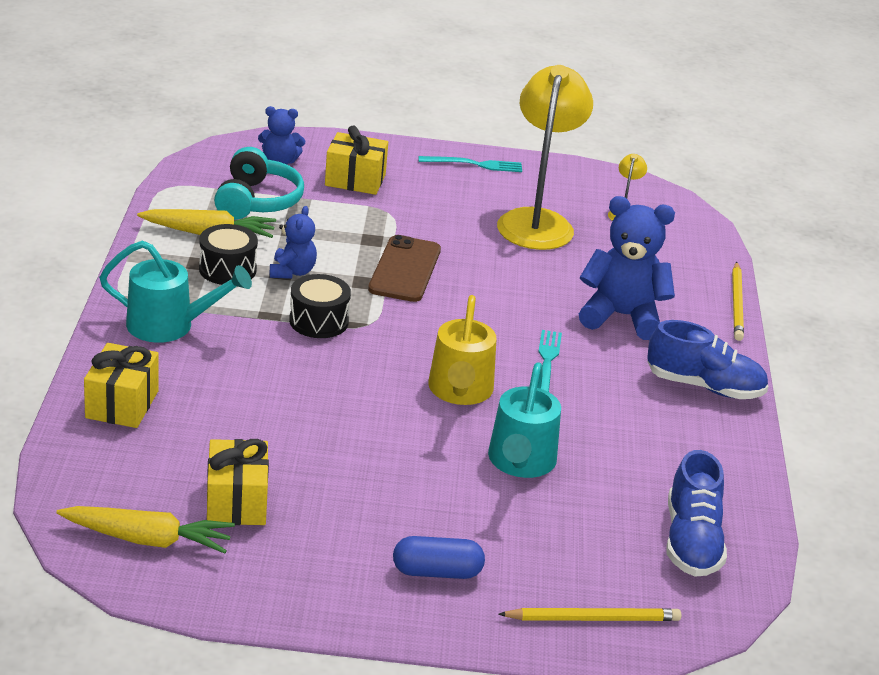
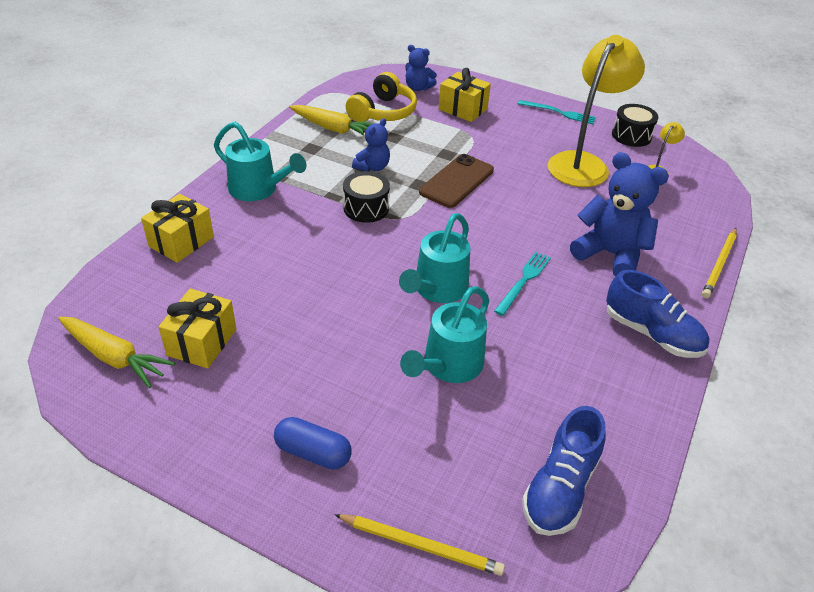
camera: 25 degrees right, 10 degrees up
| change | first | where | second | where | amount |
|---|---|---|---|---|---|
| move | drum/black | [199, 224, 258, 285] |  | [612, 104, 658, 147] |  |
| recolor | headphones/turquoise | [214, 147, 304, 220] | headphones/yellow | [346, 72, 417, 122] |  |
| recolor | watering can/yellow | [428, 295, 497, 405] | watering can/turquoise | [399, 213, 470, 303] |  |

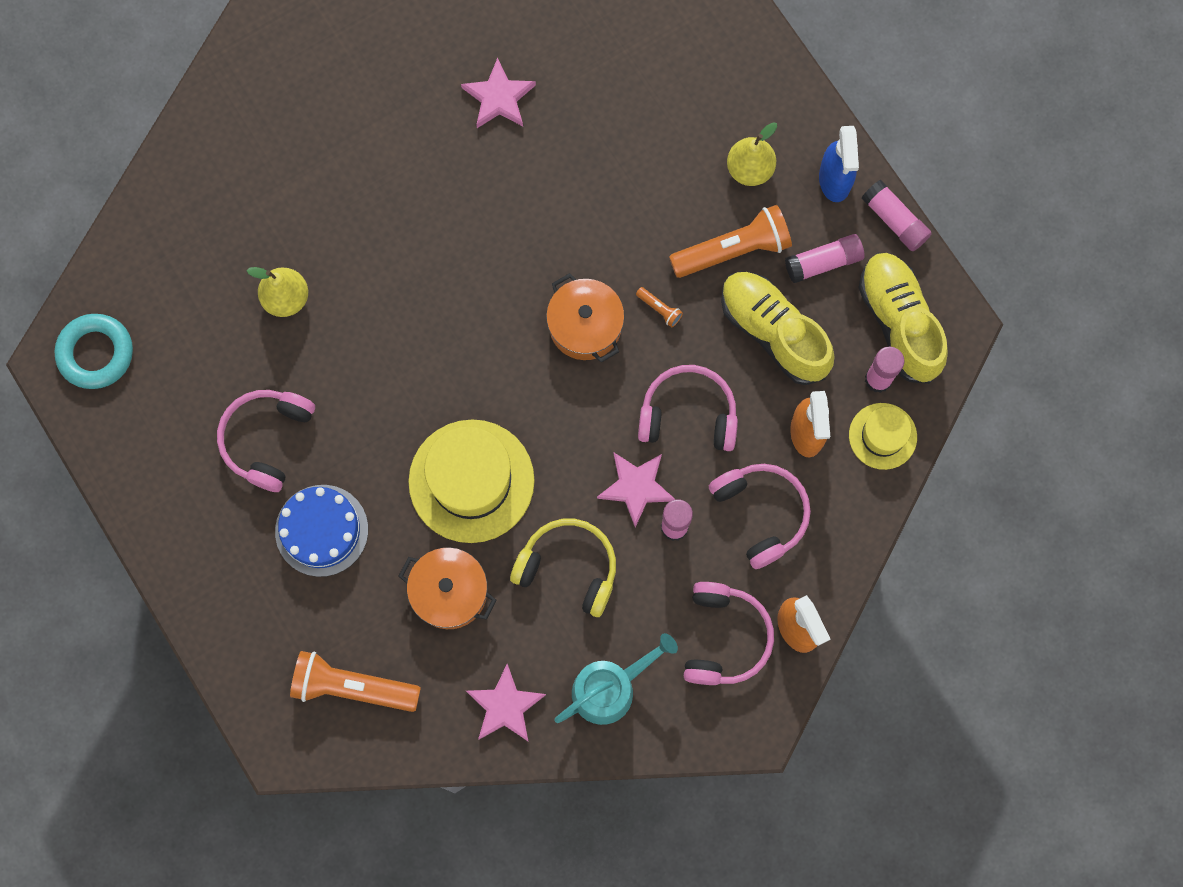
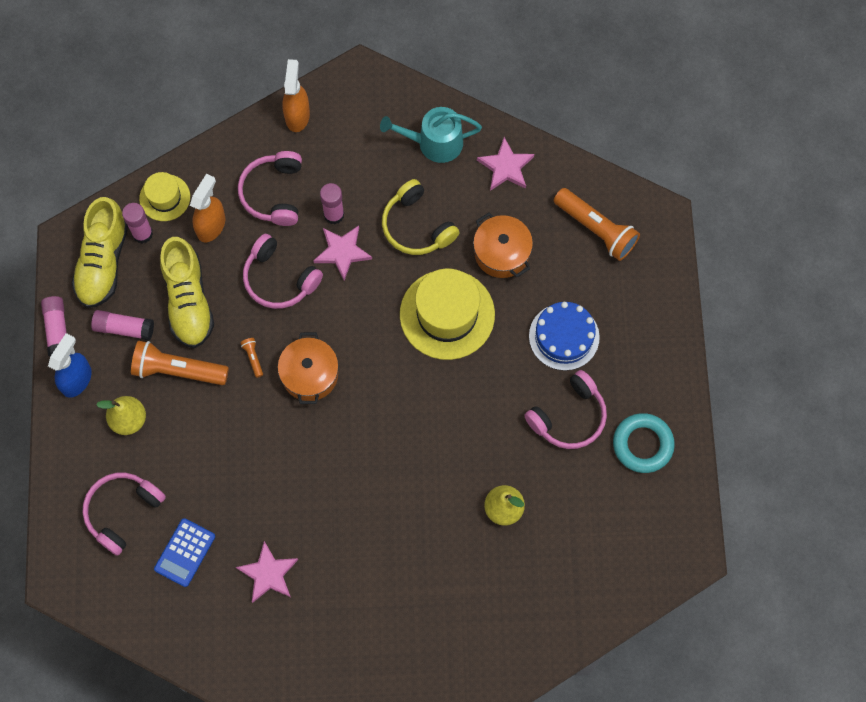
camera: 150 degrees left, 5 degrees down
| change | first | where | second | where | amount |
|---|---|---|---|---|---|
| move | ring/turquoise | [55, 314, 133, 389] |  | [613, 413, 675, 473] |  |
| move | headphones/pink | [684, 582, 774, 685] |  | [83, 473, 166, 556] |  |
| insert |  |  | calculator/blue | [154, 518, 215, 587] |  |

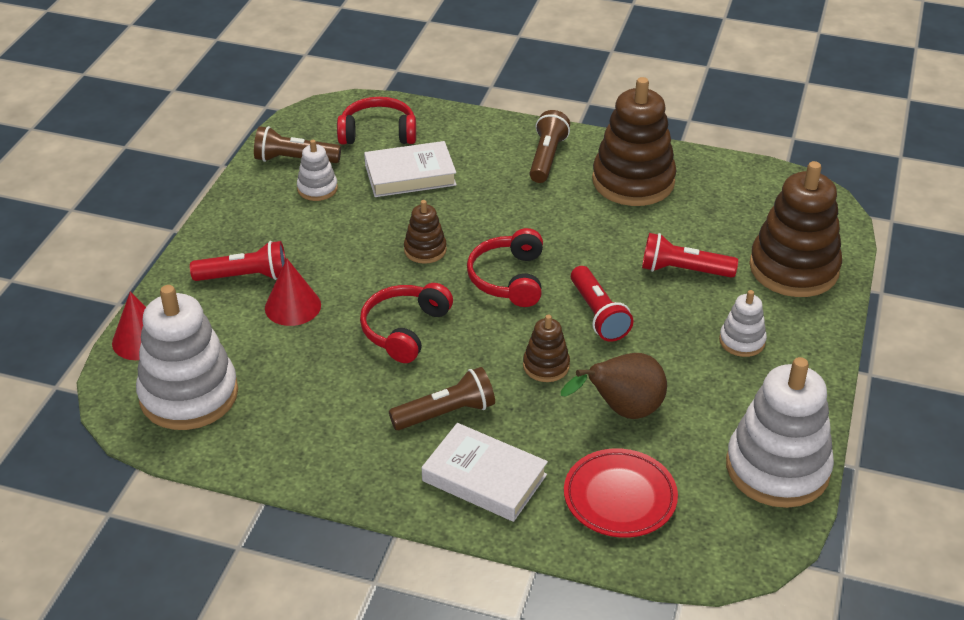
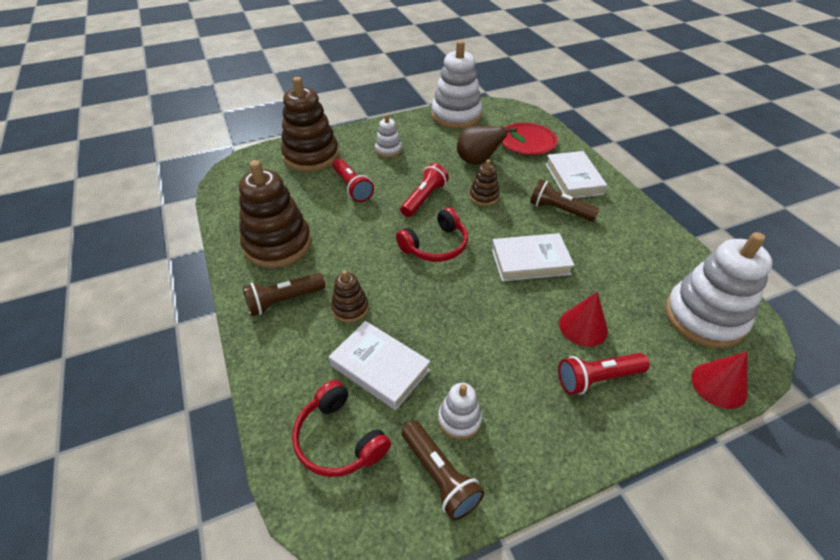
camera: 130 degrees left, 5 degrees up
| change | first | where | second | where | amount |
|---|---|---|---|---|---|
| rotate | flashlight/red | [190, 241, 286, 281] |  | [558, 353, 650, 395] | 60 degrees counterclockwise |
| replace | headphones/red | [360, 283, 453, 363] | book/white | [491, 233, 574, 282] |  |
| move | stacking toy/brown | [404, 200, 447, 264] |  | [331, 270, 369, 322] |  |

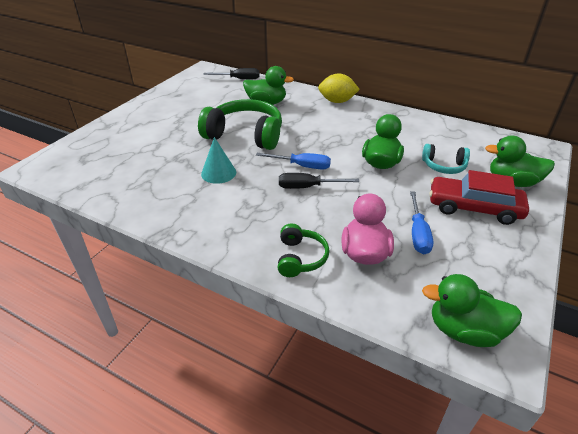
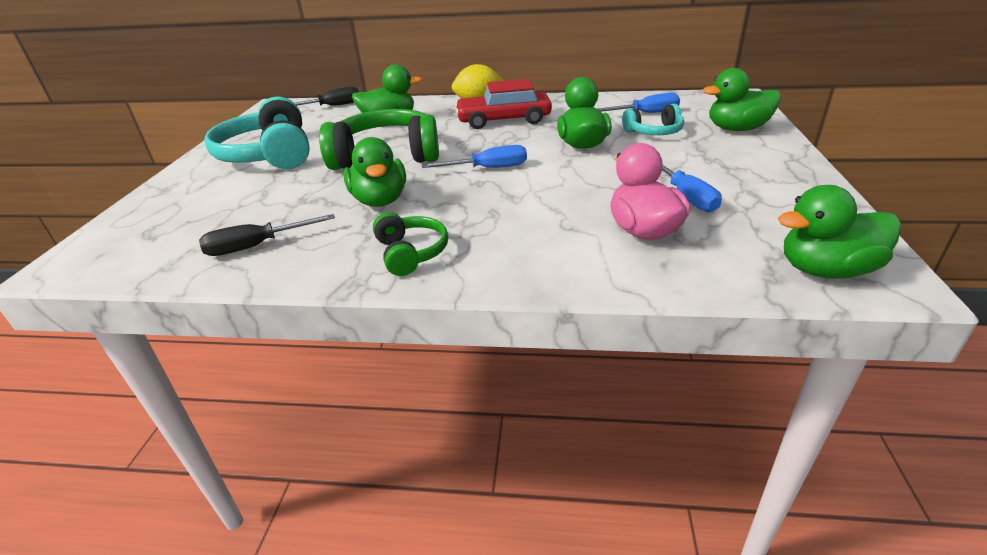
camera: 20 degrees left, 5 degrees down
| change | first | where | second | where | amount |
|---|---|---|---|---|---|
| replace | cone/turquoise | [201, 137, 236, 184] | duck/green | [344, 137, 406, 207] |  |
| move | headphones/green | [278, 224, 329, 277] |  | [373, 212, 449, 276] |  |
| move | screwdriver/black | [279, 173, 359, 189] |  | [199, 214, 335, 256] |  |
| move | car/red | [429, 170, 529, 225] |  | [455, 79, 552, 129] |  |
| insert |  |  | headphones/turquoise | [204, 97, 310, 169] |  |
| insert |  |  | screwdriver/blue | [598, 93, 680, 113] |  |

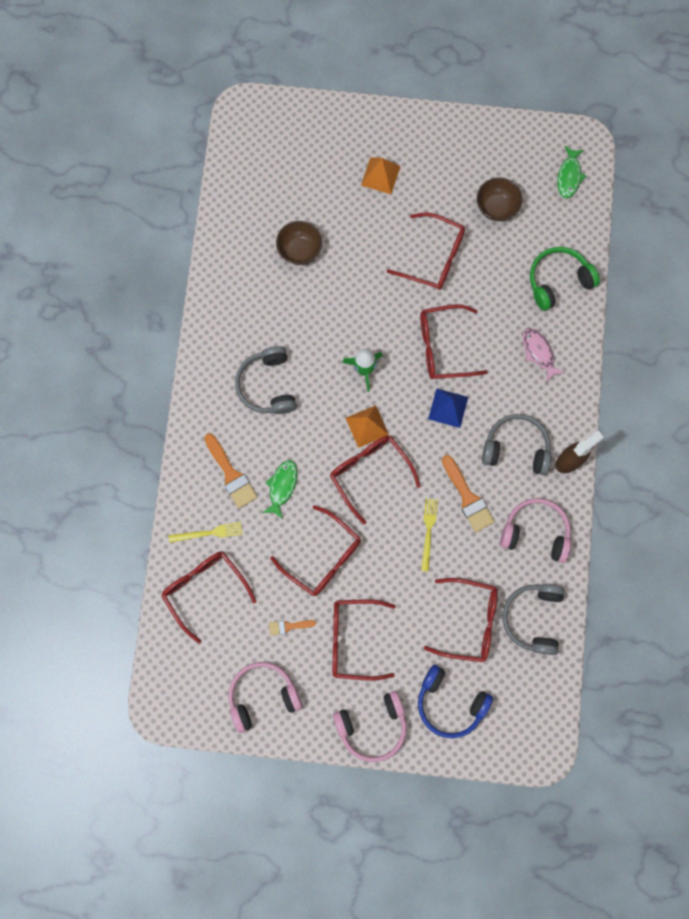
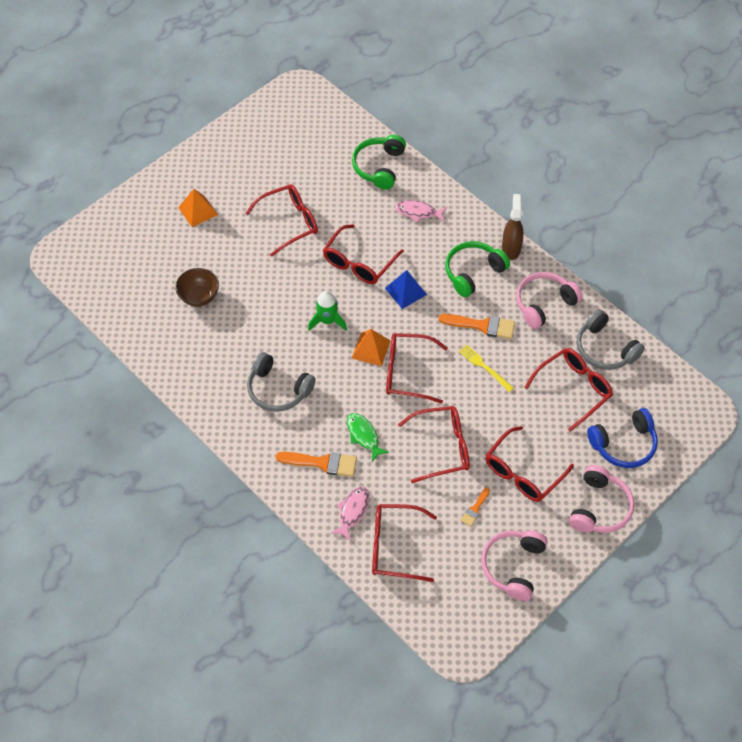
camera: 50 degrees left, 20 degrees down
| change | first | where | second | where | amount |
|---|---|---|---|---|---|
| replace | fork/yellow | [169, 522, 243, 543] | fish/pink | [331, 486, 369, 541] |  |
| delete | bowl/brown | [477, 178, 522, 221] |  |  |  |
| recolor | headphones/grey | [482, 414, 552, 475] | headphones/green | [445, 241, 510, 297] |  |
| delete | fish/green | [557, 146, 586, 198] |  |  |  |

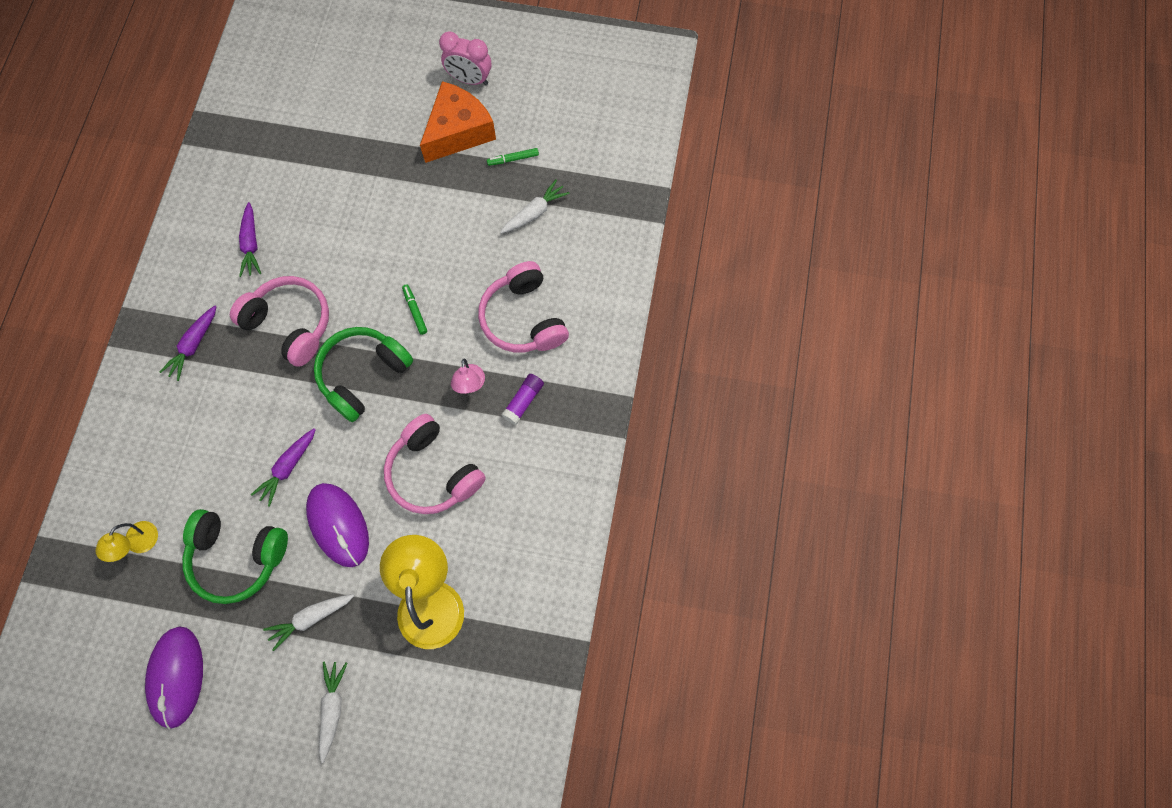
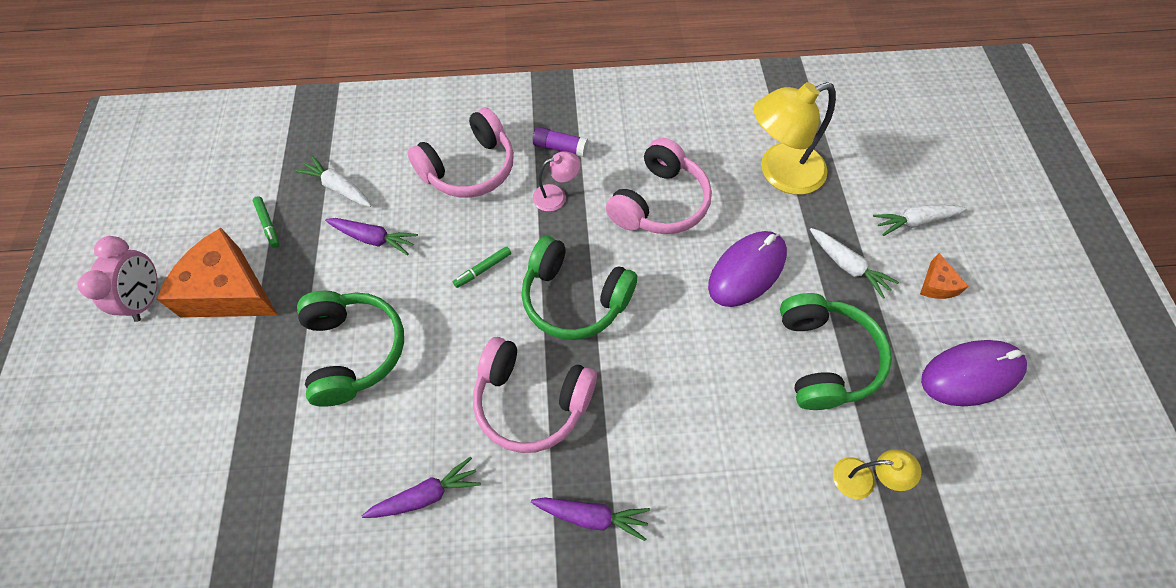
camera: 105 degrees left, 10 degrees down
| change | first | where | second | where | amount |
|---|---|---|---|---|---|
| rotate | headphones/pink | [230, 276, 329, 367] |  | [473, 337, 597, 453] | 90 degrees counterclockwise |
| move | carrot/purple | [251, 428, 316, 507] |  | [325, 218, 418, 255] |  |
| insert |  |  | headphones/green | [297, 290, 404, 407] |  |
| insert |  |  | cheese/orange | [920, 253, 969, 299] |  |

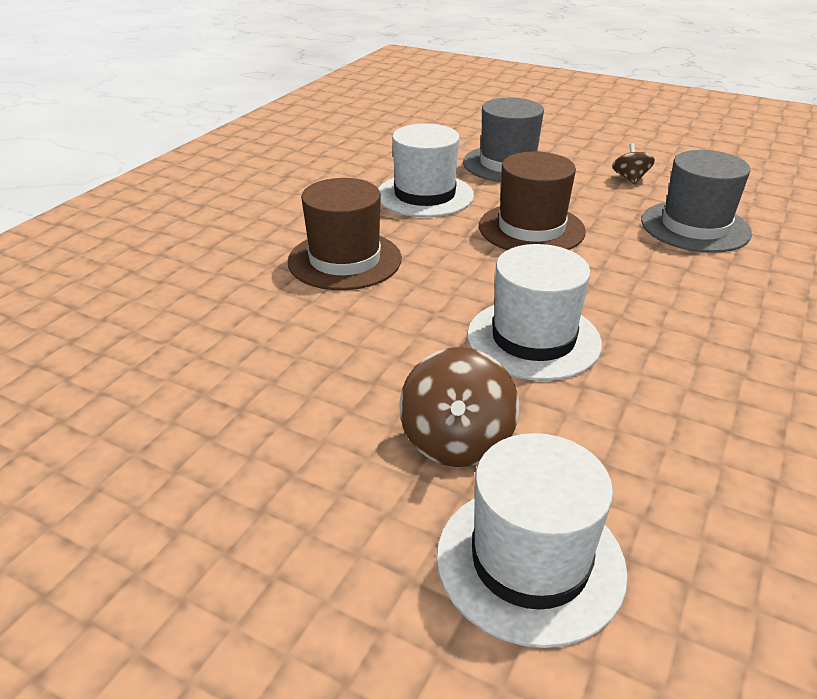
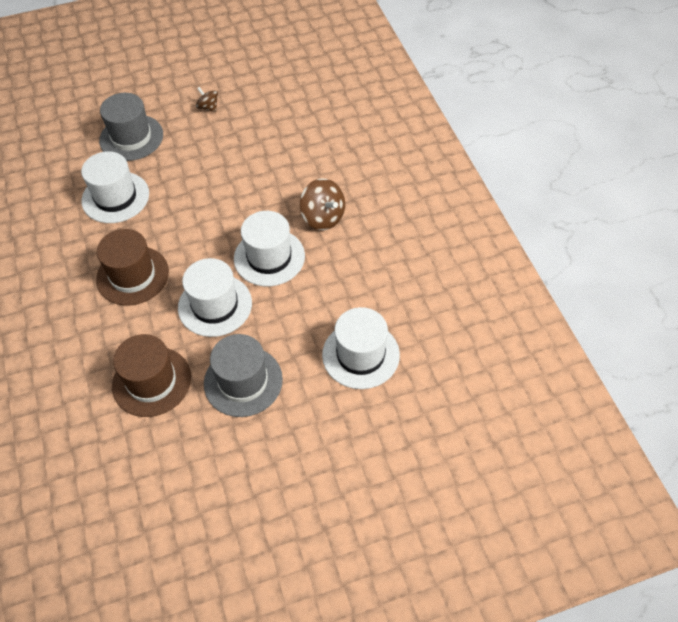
camera: 45 degrees left, 20 degrees up
| change | first | where | second | where | amount |
|---|---|---|---|---|---|
| move | spinning top/brown | [399, 347, 519, 467] |  | [300, 178, 345, 230] |  |
| move | hat/brown | [479, 151, 586, 250] |  | [112, 334, 191, 417] |  |
| move | hat/grey | [641, 150, 752, 253] |  | [204, 334, 283, 417] |  |
| insert |  |  | hat/white | [178, 258, 252, 337] |  |

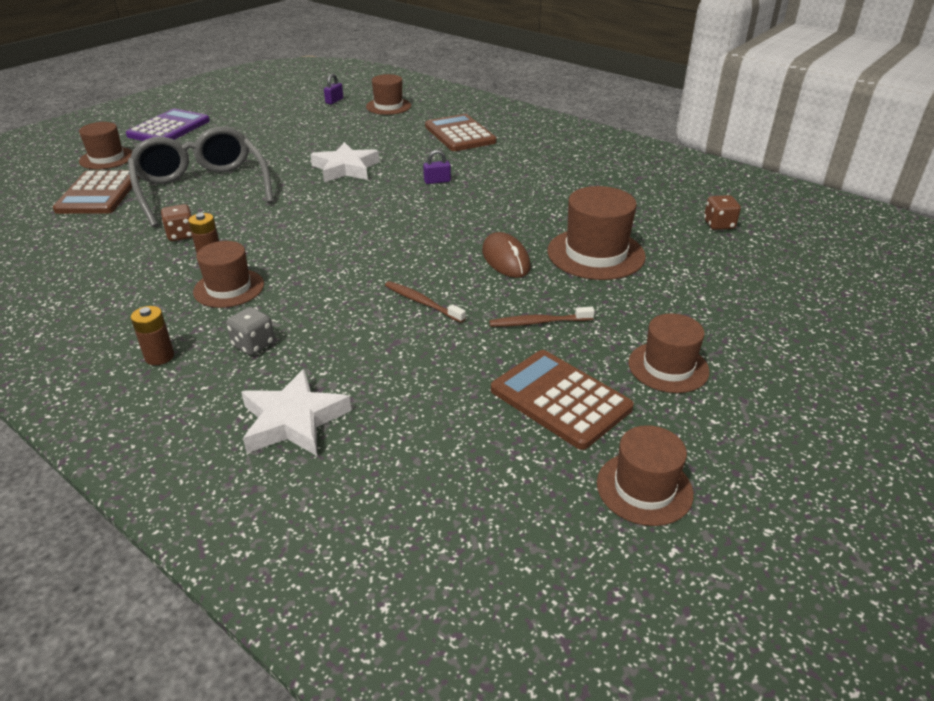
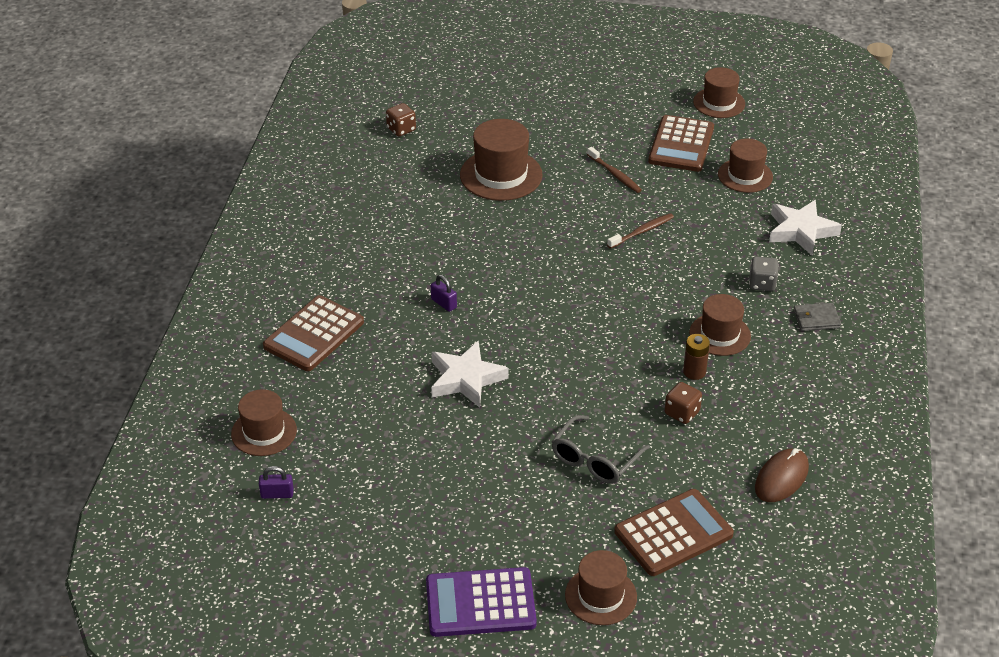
camera: 120 degrees left, 5 degrees up
| change | first | where | second | where | amount |
|---|---|---|---|---|---|
| resize | glasses/grey | [128, 126, 274, 227] |  | [552, 415, 650, 484] | x0.56 |
| replace | battery/brown | [131, 306, 174, 365] | wallet/grey | [793, 303, 841, 331] |  |
| rotate | toothbrush/brown | [385, 281, 466, 323] |  | [607, 213, 674, 249] | 135 degrees counterclockwise |
| move | mouse/brown | [482, 232, 531, 278] |  | [755, 448, 809, 502] |  |
| move | hat/brown | [628, 313, 710, 393] |  | [718, 139, 773, 193] |  |

